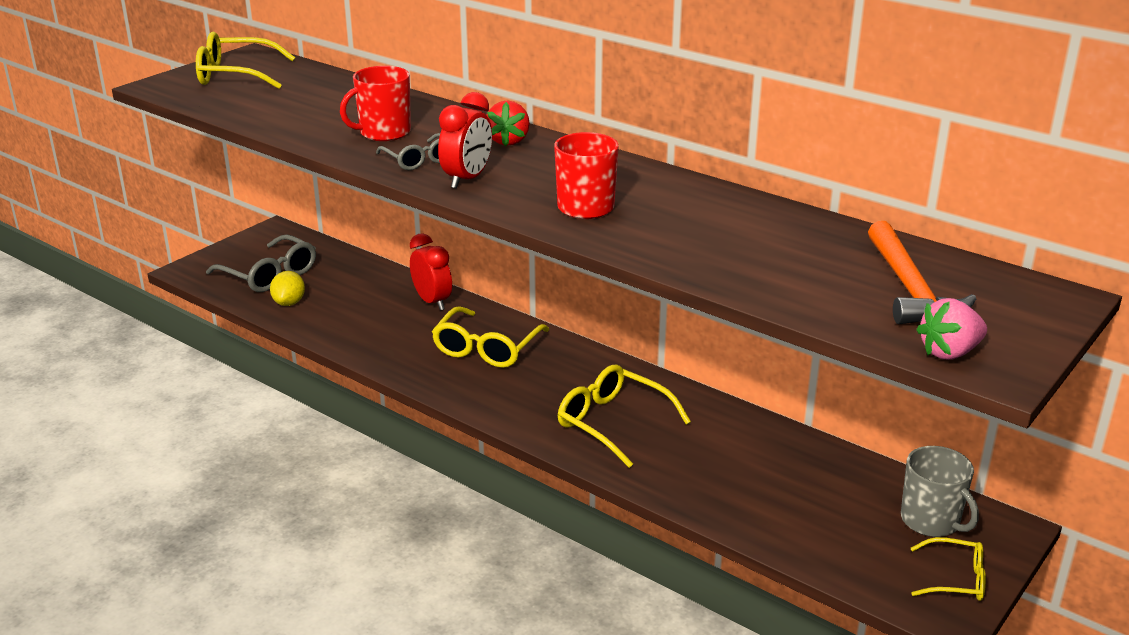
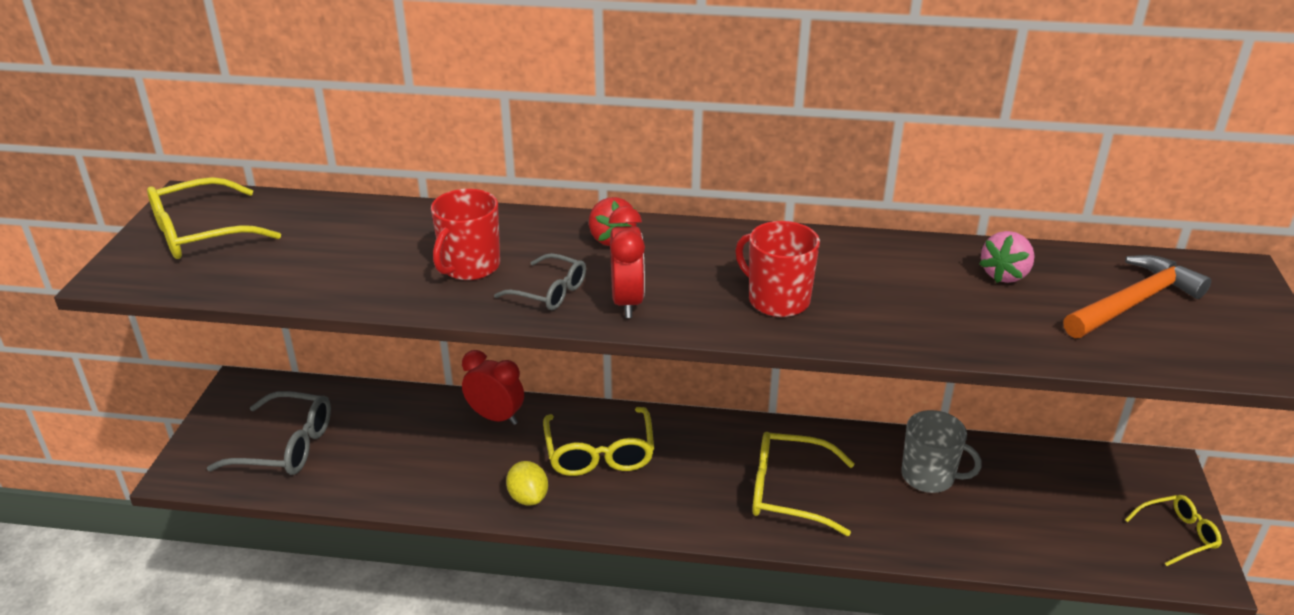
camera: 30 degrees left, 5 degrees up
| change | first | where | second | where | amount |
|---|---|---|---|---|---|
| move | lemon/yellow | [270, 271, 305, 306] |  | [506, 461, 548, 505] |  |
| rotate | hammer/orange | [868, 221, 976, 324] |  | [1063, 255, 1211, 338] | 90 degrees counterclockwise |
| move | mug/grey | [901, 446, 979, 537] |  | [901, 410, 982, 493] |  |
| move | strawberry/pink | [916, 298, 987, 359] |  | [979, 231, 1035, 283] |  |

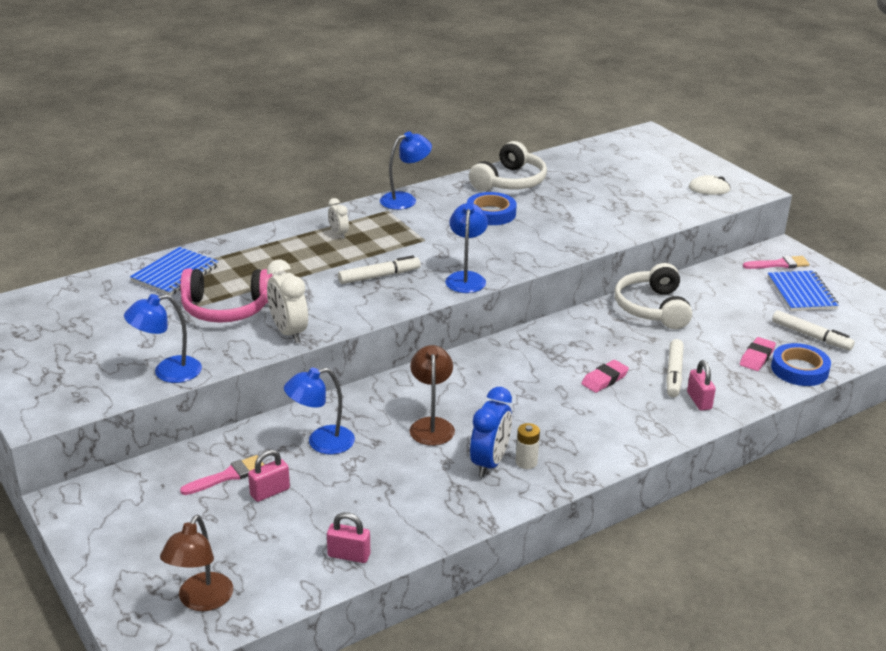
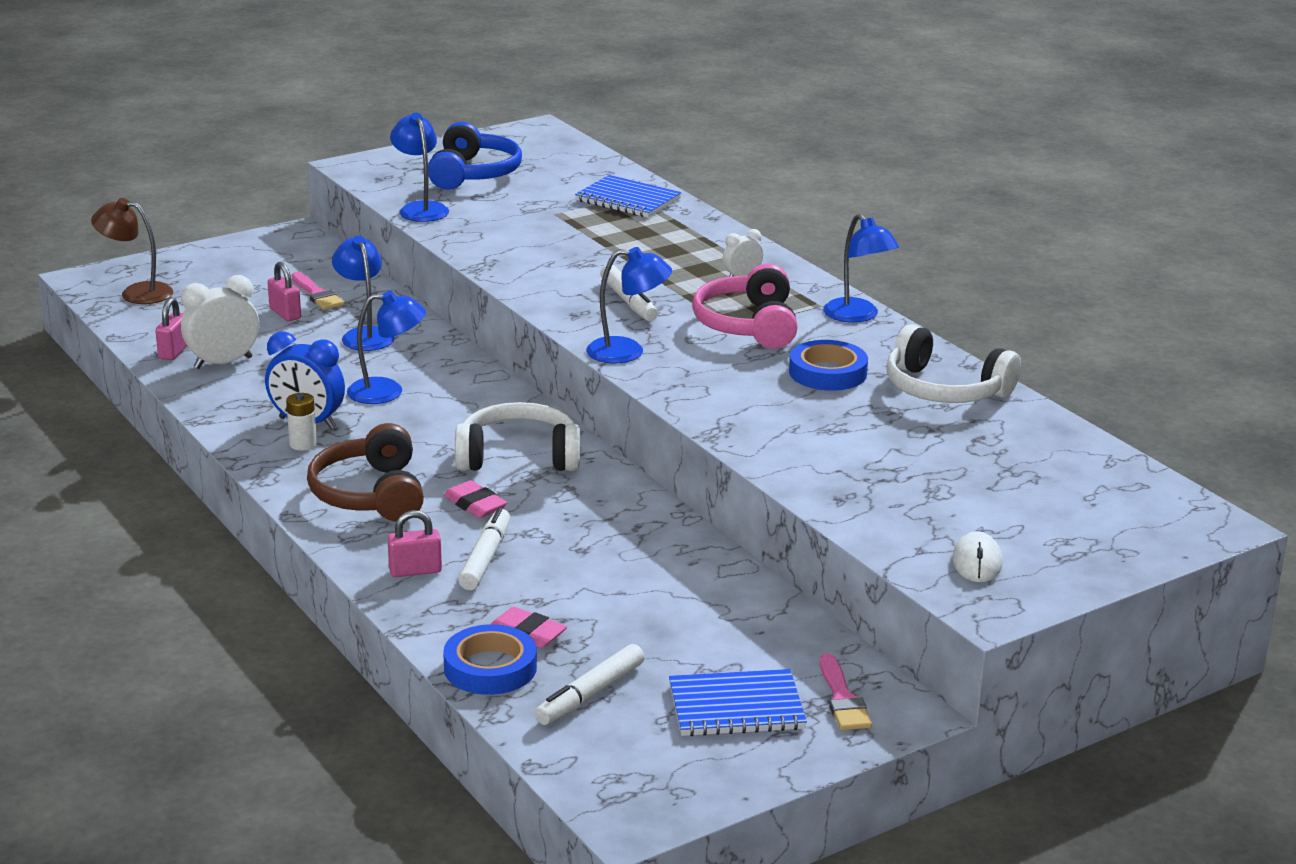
camera: 90 degrees right, 5 degrees down
| change | first | where | second | where | amount |
|---|---|---|---|---|---|
| move | headphones/pink | [180, 269, 273, 323] |  | [692, 263, 798, 349] |  |
| move | clock/white | [267, 259, 308, 343] |  | [181, 275, 259, 369] |  |
| recolor | lamp/brown | [410, 345, 455, 446] | lamp/blue | [347, 291, 426, 404] |  |
| move | headphones/white | [615, 263, 692, 329] |  | [455, 402, 580, 471] |  |
| rotate | marker/white | [666, 339, 684, 397] |  | [458, 507, 510, 590] | 90 degrees clockwise |
| insert |  |  | headphones/brown | [307, 423, 424, 522] |  |
| insert |  |  | headphones/blue | [428, 122, 522, 190] |  |

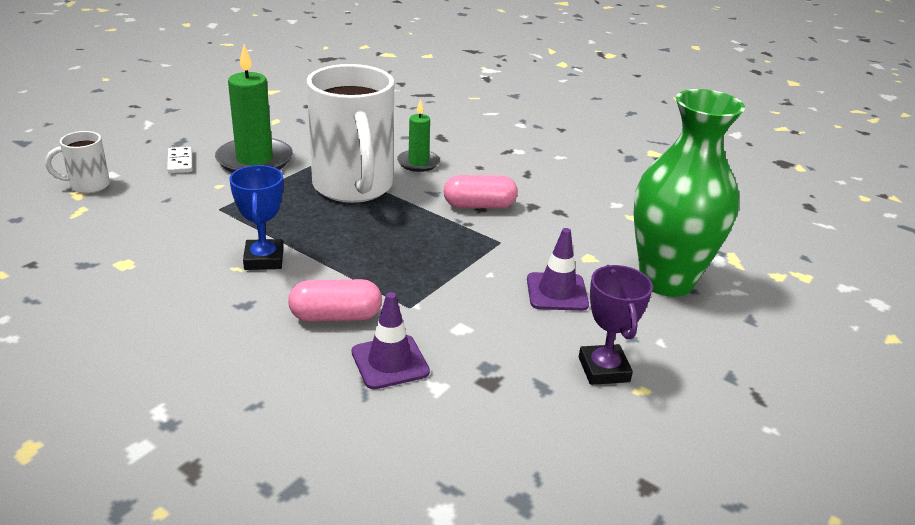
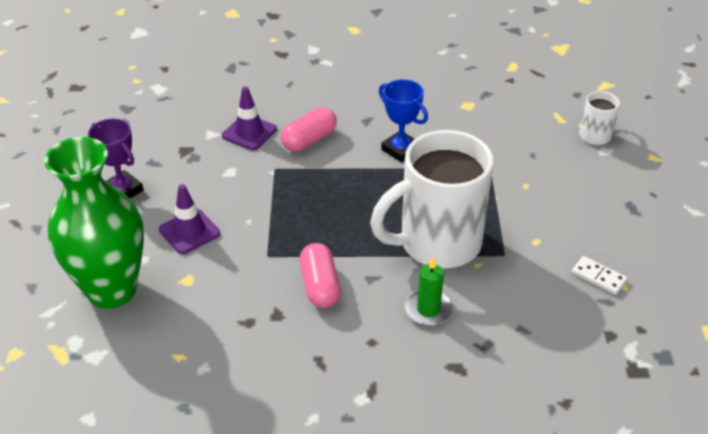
camera: 145 degrees right, 10 degrees up
| change | first | where | second | where | amount |
|---|---|---|---|---|---|
| move | domino/white | [167, 147, 193, 174] |  | [572, 256, 627, 295] |  |
| delete | candle/green | [215, 45, 293, 173] |  |  |  |
| rotate | mug/white | [307, 64, 395, 203] |  | [370, 130, 494, 268] | 60 degrees counterclockwise |
| rotate | capsule/pink | [444, 175, 518, 208] |  | [300, 243, 341, 308] | 60 degrees counterclockwise |

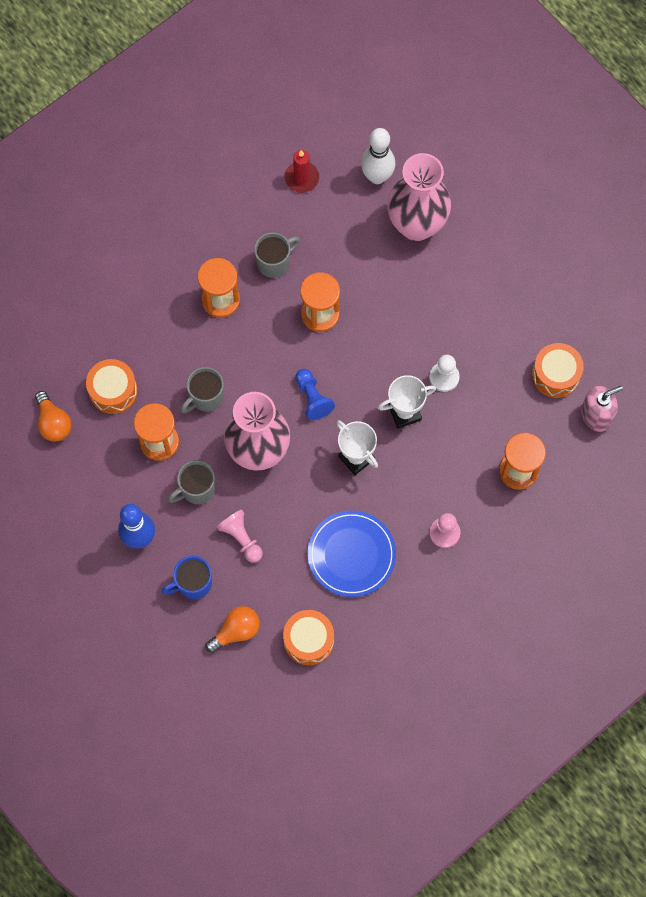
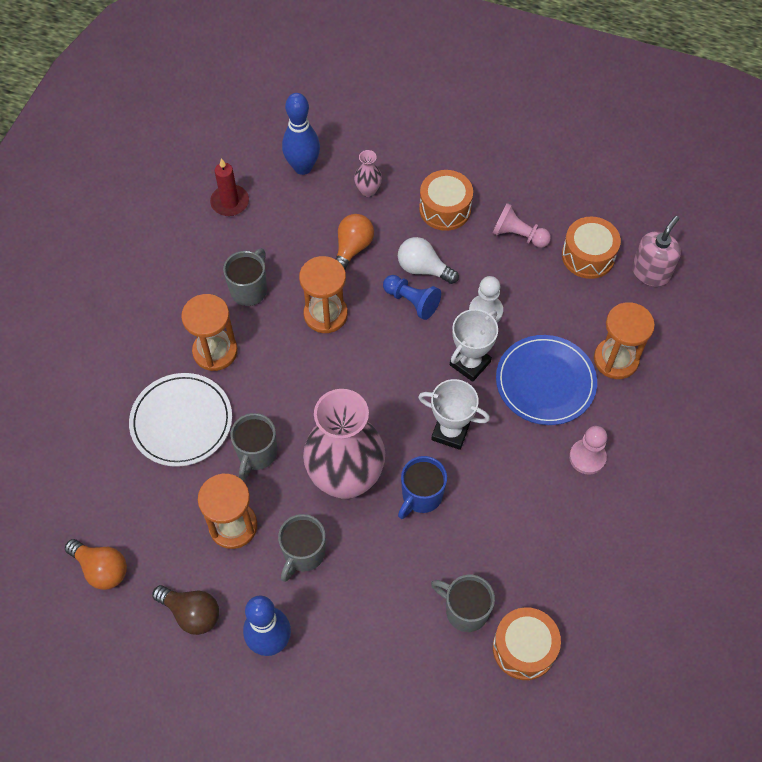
camera: 30 degrees left, 10 degrees down
| change | first | where | second | where | amount |
|---|---|---|---|---|---|
| move | drum/orange | [86, 359, 138, 414] |  | [419, 170, 473, 231] |  |
| move | mug/blue | [162, 556, 212, 599] |  | [398, 456, 447, 519] |  |
| move | light bulb/orange | [205, 606, 260, 653] |  | [336, 214, 374, 270] |  |
| move | pawn/pink | [216, 509, 263, 563] |  | [492, 203, 551, 248] |  |
| move | pawn/blue | [295, 369, 335, 420] |  | [383, 275, 441, 320] |  |
| move | plate/blue | [308, 511, 396, 597] |  | [496, 335, 597, 425] |  |
| recolor | bowling pin/white | [361, 128, 395, 184] | bowling pin/blue | [282, 93, 320, 175] |  |
| resize | vase/pink | [387, 153, 451, 241] |  | [354, 150, 382, 197] | x0.40 |
| insert |  |  | plate/white | [129, 373, 232, 467] |  |
| insert |  |  | light bulb/brown | [152, 585, 219, 635] |  |
| insert |  |  | light bulb/white | [398, 237, 459, 284] |  |
| insert |  |  | mug/grey | [431, 575, 495, 632] |  |

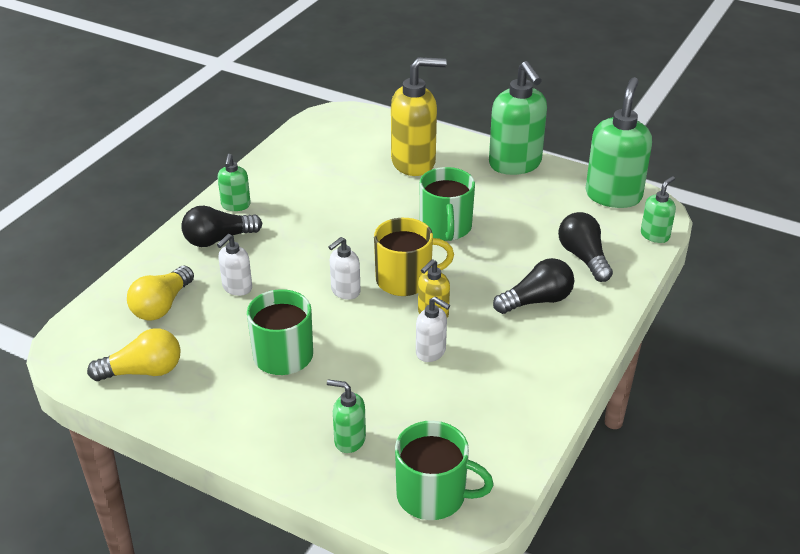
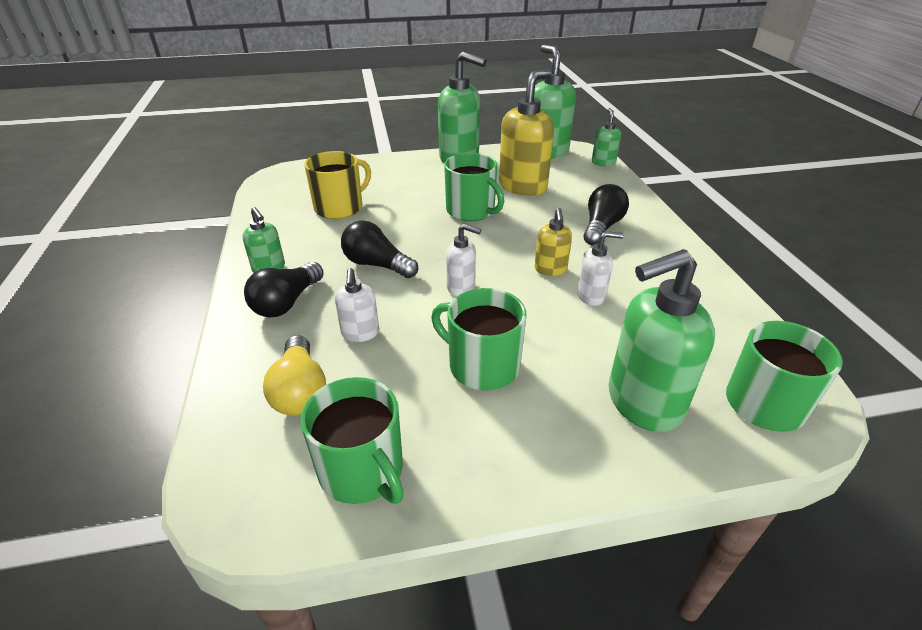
camera: 40 degrees left, 0 degrees up
| change | first | where | second | where | amount |
|---|---|---|---|---|---|
| replace | light bulb/yellow | [87, 328, 181, 381] | mug/green | [301, 377, 404, 504] |  |
| resize | soap dispenser/green | [327, 379, 366, 453] |  | [609, 249, 715, 432] | x1.95 |
| rotate | soap dispenser/white | [329, 237, 361, 300] |  | [446, 224, 481, 296] | 75 degrees counterclockwise |
| move | mug/yellow | [374, 218, 454, 296] |  | [304, 151, 371, 219] |  |
| move | soap dispenser/yellow | [391, 57, 447, 176] |  | [499, 69, 554, 196] |  |
| move | light bulb/black | [558, 212, 613, 282] |  | [341, 220, 418, 278] |  |

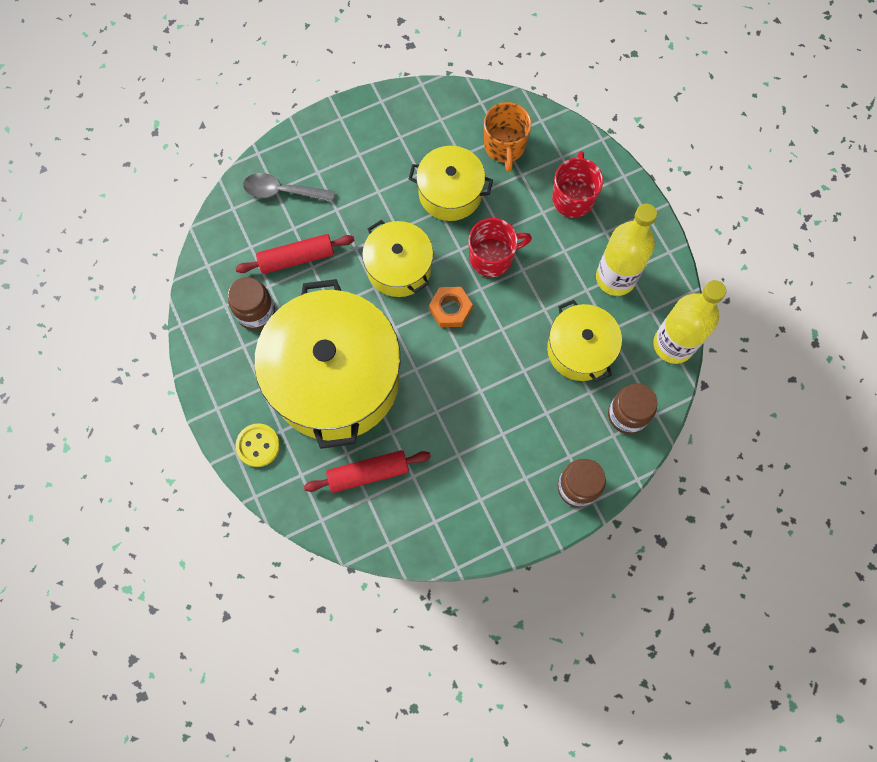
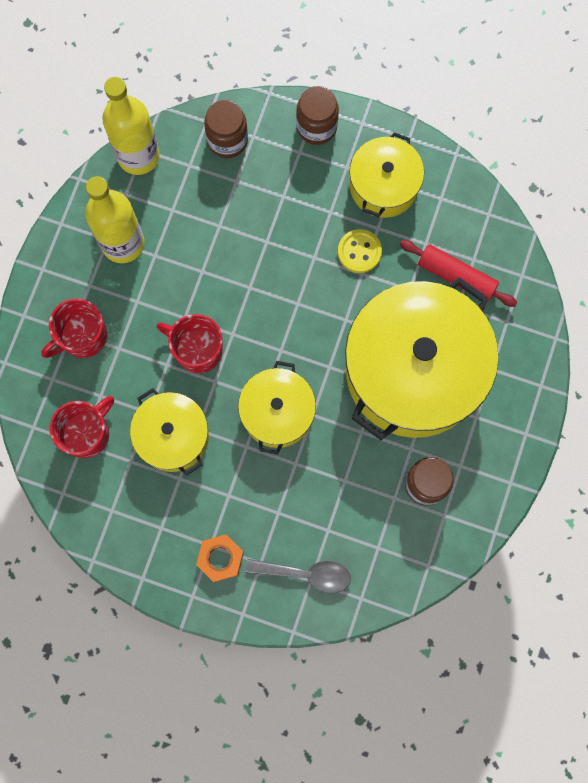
camera: 135 degrees left, 5 degrees up
| change | first | where | second | where | amount |
|---|---|---|---|---|---|
| delete | rolling pin/red | [235, 234, 355, 274] |  |  |  |
| move | button/yellow | [235, 423, 280, 467] |  | [338, 229, 382, 273] |  |
| rotate | spoon/grey | [243, 173, 335, 202] |  | [246, 559, 351, 593] | 45 degrees counterclockwise |
| move | nut/orange | [429, 287, 473, 327] |  | [196, 534, 244, 582] |  |
| recolor | mug/orange | [484, 102, 532, 172] | mug/red | [50, 396, 114, 458] |  |
| move | pot/yellow | [547, 300, 622, 382] |  | [349, 132, 424, 218] |  |

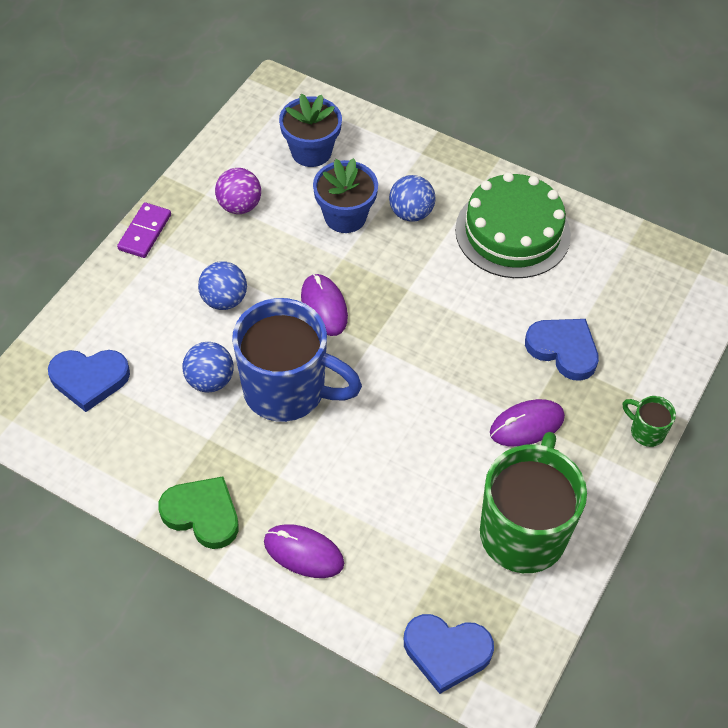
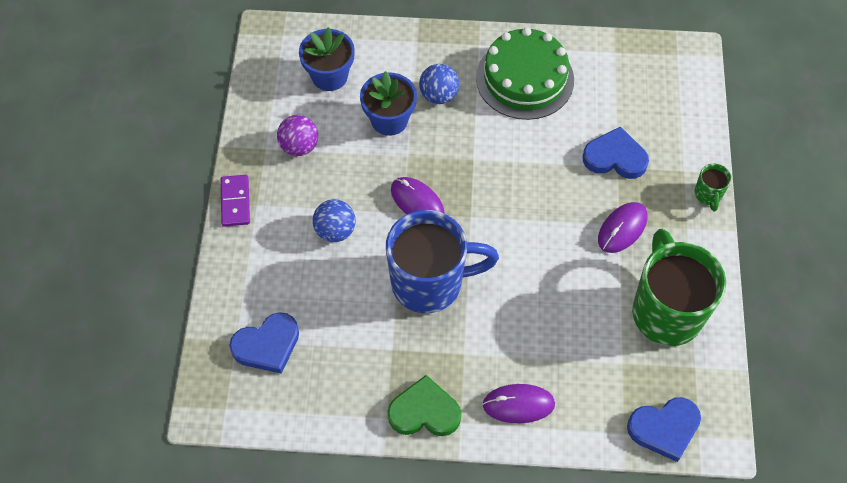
camera: 25 degrees left, 5 degrees up
| change | first | where | second | where | amount |
|---|---|---|---|---|---|
| delete | ball/blue | [183, 342, 234, 393] |  |  |  |
| rotate | mug/green | [623, 396, 676, 447] |  | [694, 164, 732, 212] | 105 degrees counterclockwise |

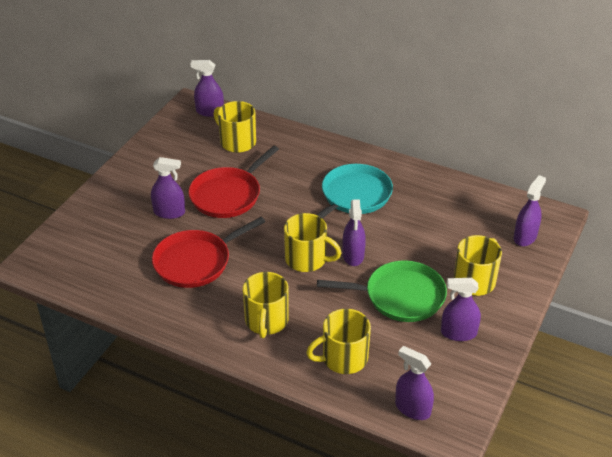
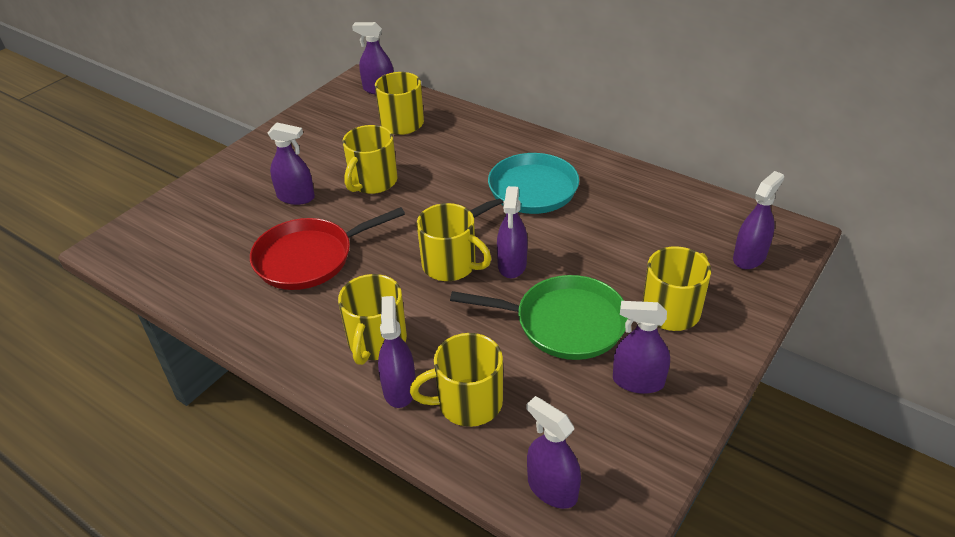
camera: 10 degrees right, 0 degrees up
| change | first | where | second | where | amount |
|---|---|---|---|---|---|
| replace | pan/red | [188, 146, 279, 218] | mug/yellow | [343, 125, 397, 194] |  |
| insert |  |  | spray bottle/purple | [378, 296, 416, 408] |  |

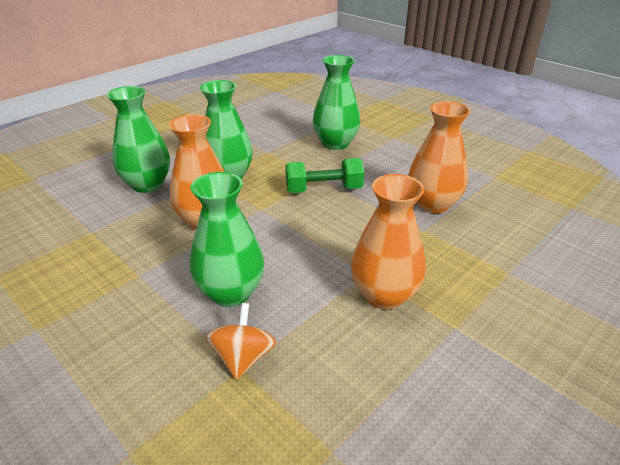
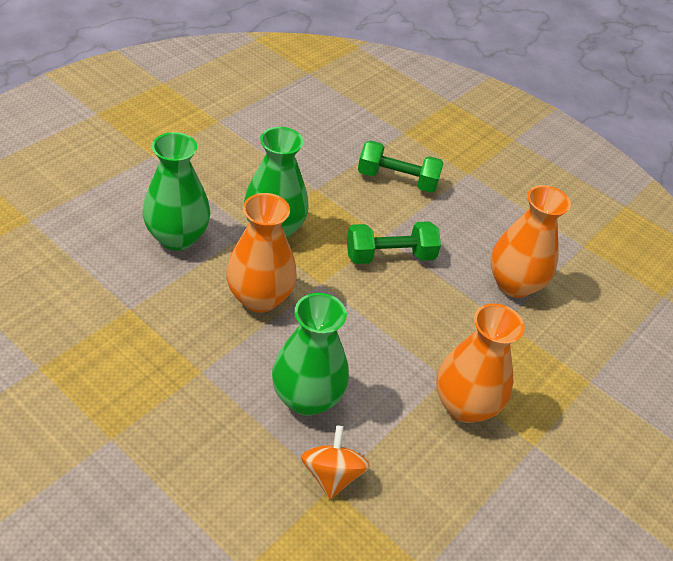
camera: 10 degrees left, 10 degrees up
| change | first | where | second | where | amount |
|---|---|---|---|---|---|
| replace | vase/green | [313, 55, 361, 150] | dumbbell/green | [358, 140, 444, 193] |  |

